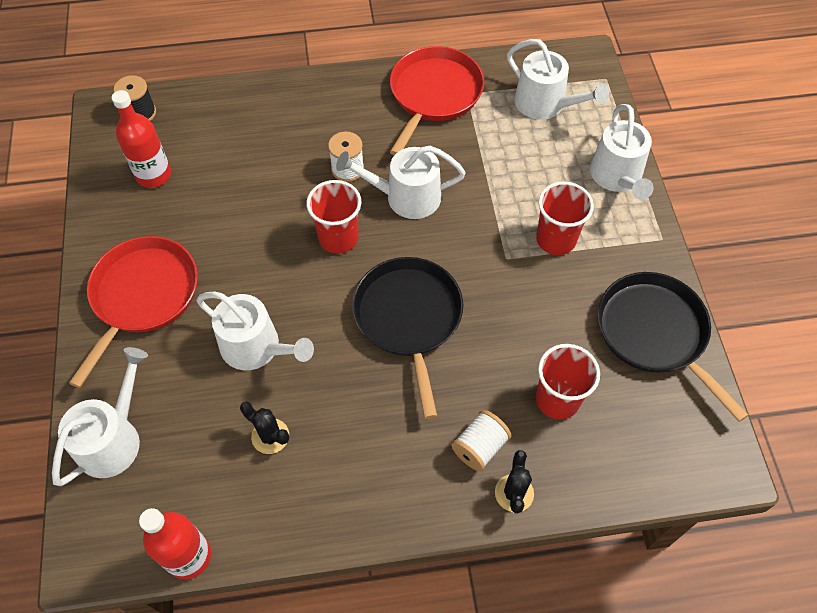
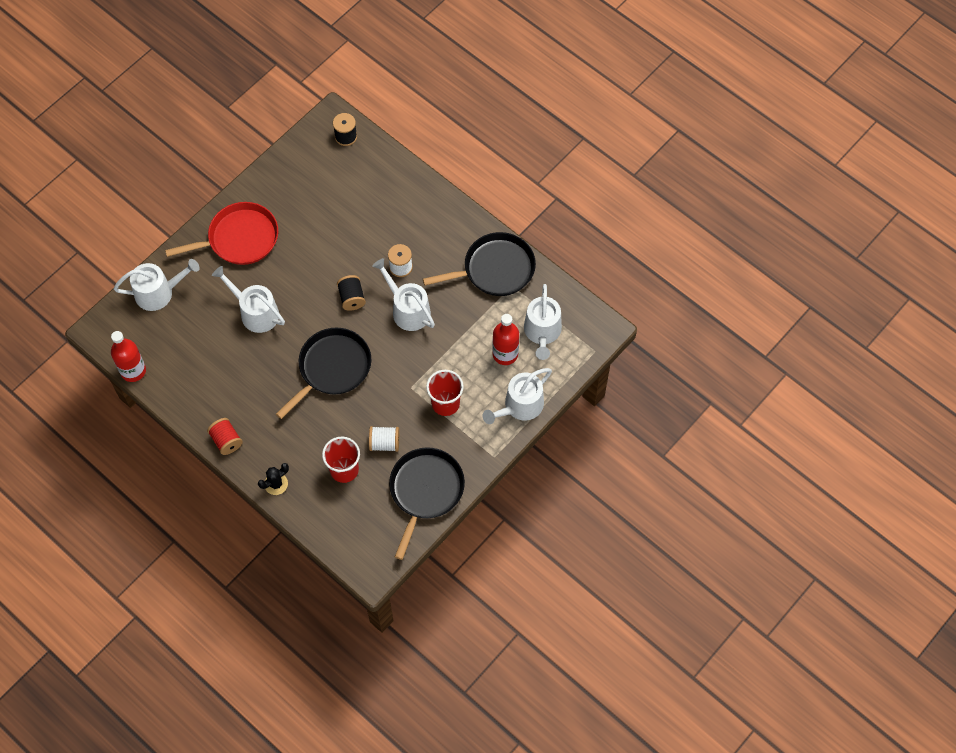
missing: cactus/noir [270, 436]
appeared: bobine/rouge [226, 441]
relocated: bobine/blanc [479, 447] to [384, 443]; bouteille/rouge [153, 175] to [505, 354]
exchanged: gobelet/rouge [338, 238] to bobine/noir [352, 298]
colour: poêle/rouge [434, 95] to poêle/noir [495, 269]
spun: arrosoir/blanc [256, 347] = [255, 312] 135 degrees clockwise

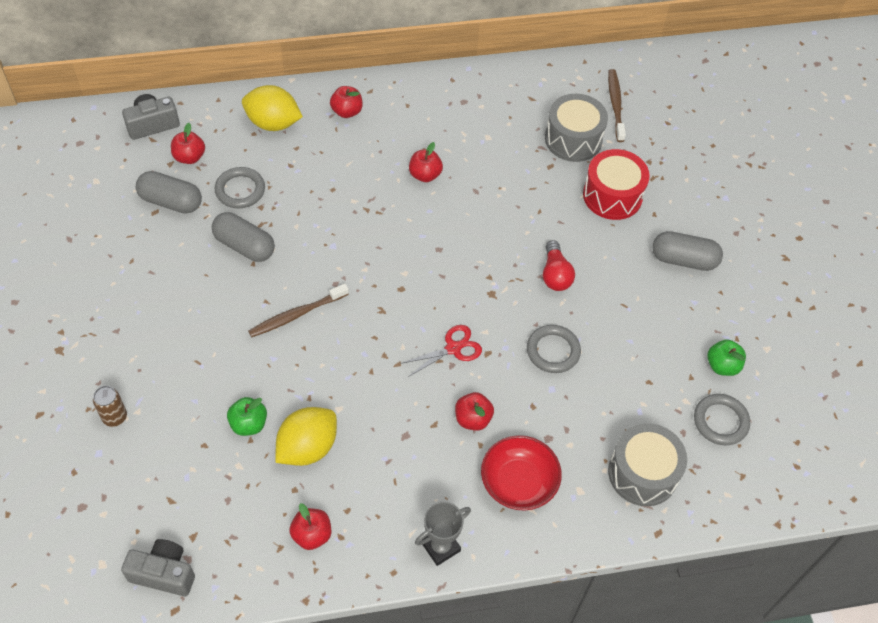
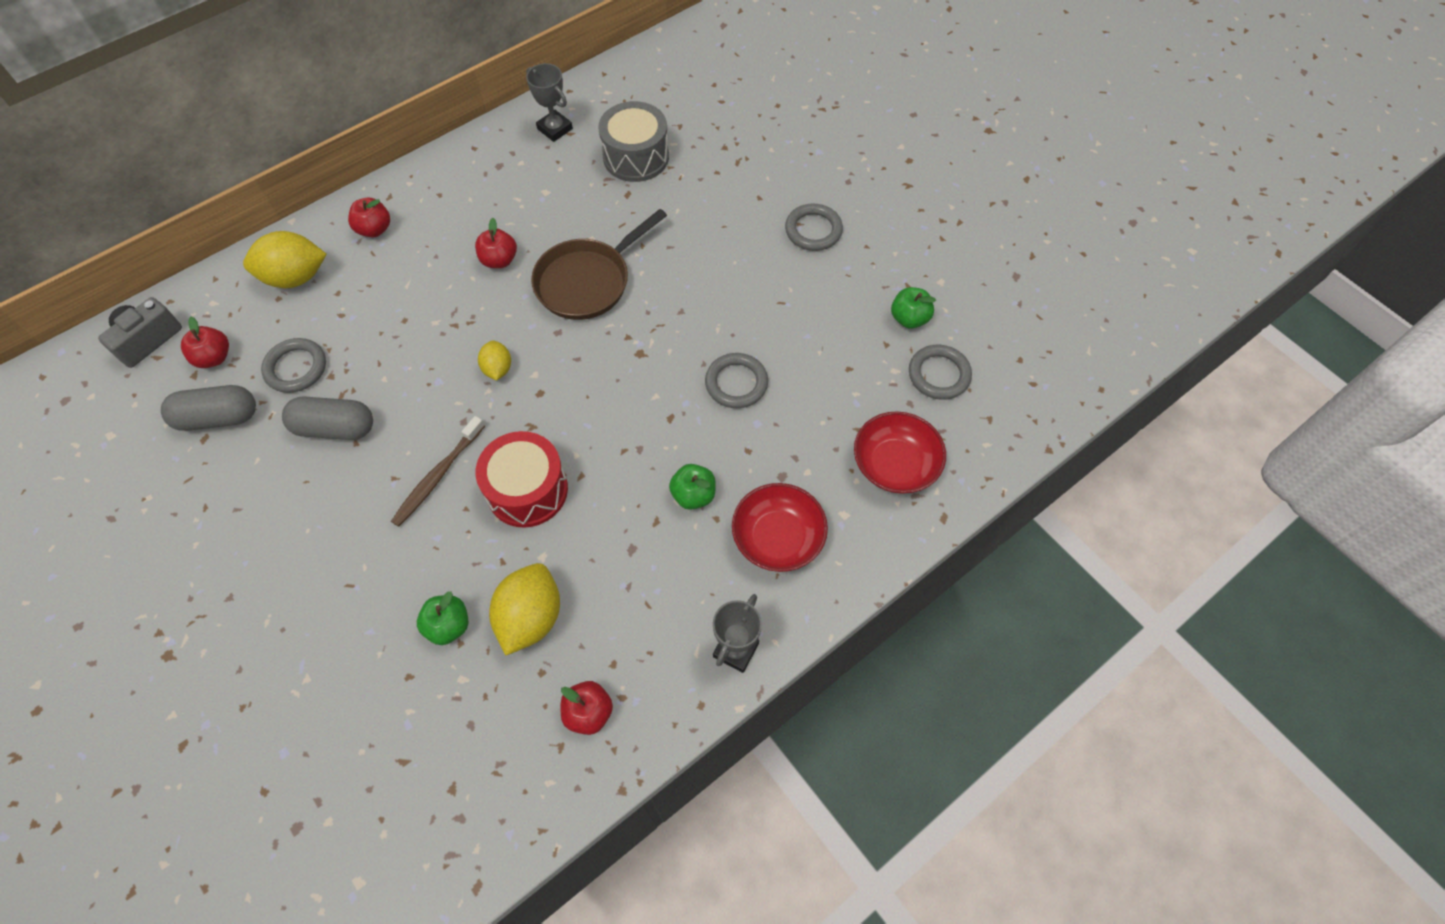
missing: canette/marron [115, 417]; appareil photo/gris [164, 573]; ciseaux/rouge [453, 348]; ampoule/rouge [555, 274]; brosse à dents/marron [615, 105]
appeared: citron/jaune [498, 369]; trophée/gris [555, 129]; poêle/marron [587, 281]
relocated: tambour/rouge [612, 196] to [527, 490]
exchanged: gélule/gris [683, 260] to anneau/gris [813, 230]; tambour/gris [642, 473] to bol/rouge [895, 464]
colour: pomme/rouge [473, 419] to pomme/vert [693, 495]

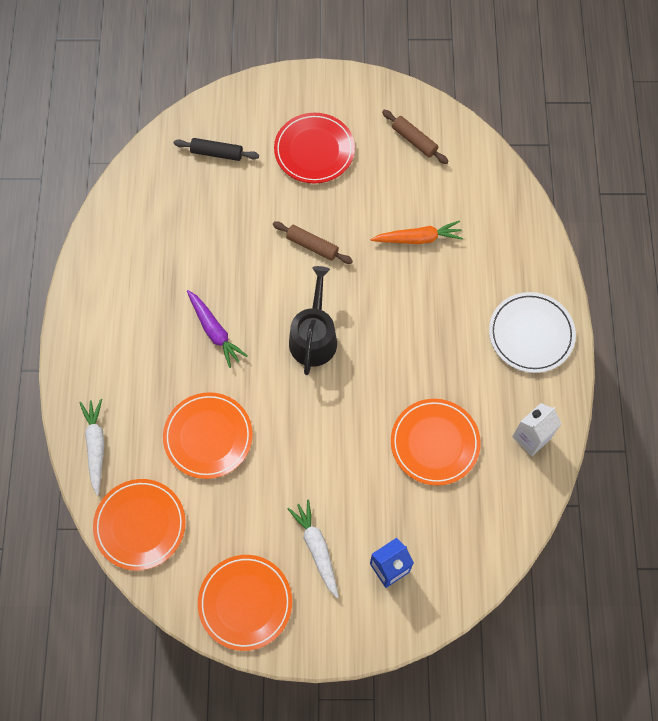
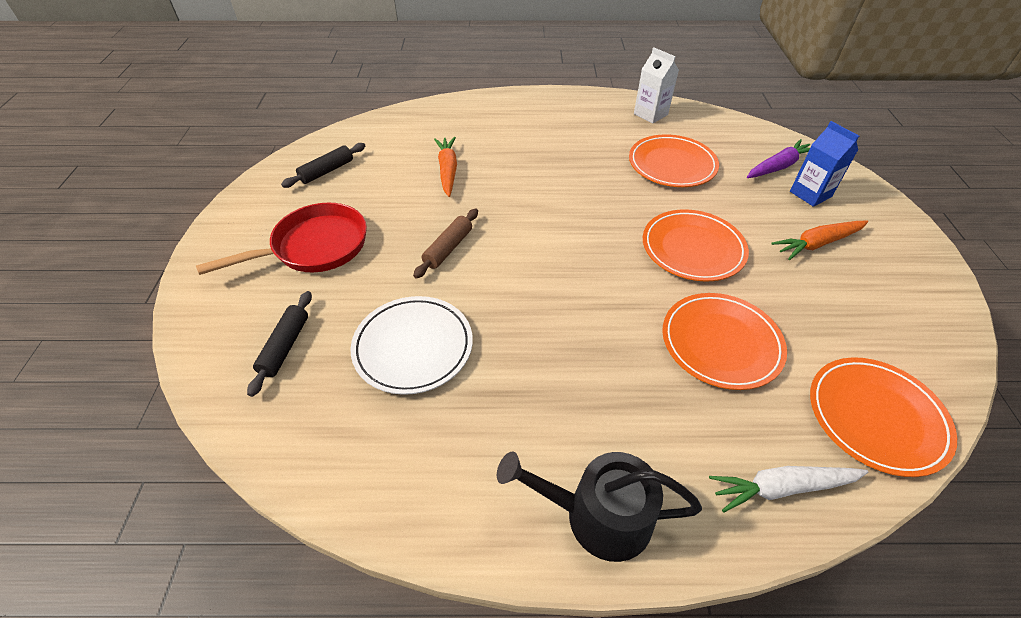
relocated: assiette/blanc [531, 334] to [413, 347]; arrosoir/noir [314, 337] to [598, 515]; assiette/orange [245, 603] to [692, 248]; carotte/violet [214, 331] to [778, 166]
exchanged: assiette/rouge [314, 150] to poêle/rouge [314, 247]
colour: rouleau à pâtisserie/marron [414, 140] to rouleau à pâtisserie/noir [327, 171]; carotte/blanc [316, 548] to carotte/orange [817, 244]

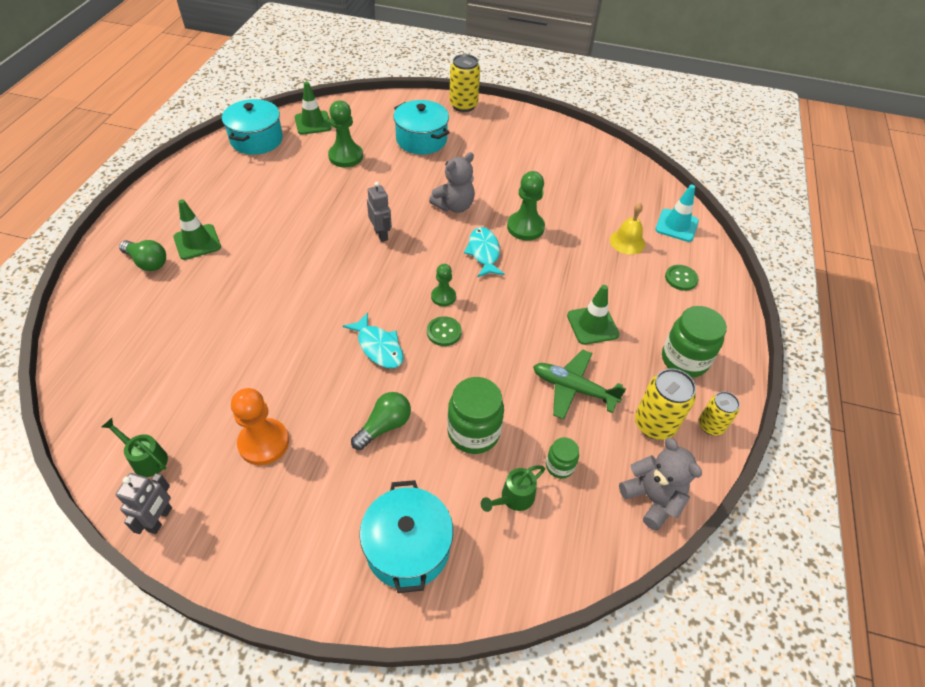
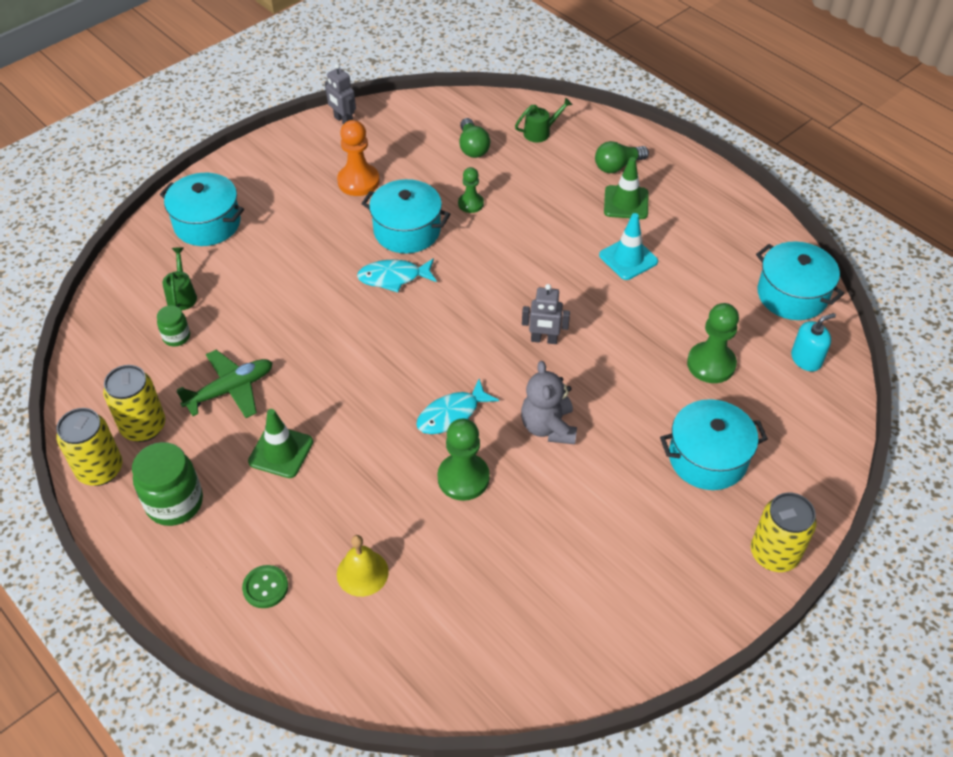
missing: bouton/vert [444, 332]; bocal/vert [473, 432]; ours en peluche/gris [652, 499]
appeared: marmite/turquoise [407, 230]
relocated: pion/vert [443, 297] to [470, 204]; ampoule/vert [384, 426] to [472, 147]; arrosoir/vert [146, 458] to [540, 132]; cône de chantier/turquoise [676, 225] to [628, 258]
exchanged: cône de chantier/vert [313, 123] to distributeur de savon/turquoise [806, 359]
spun: poisson/turquoise [483, 252] = [452, 415] 120 degrees clockwise
size: canette/jaune [711, 425] = [100, 470] x1.58

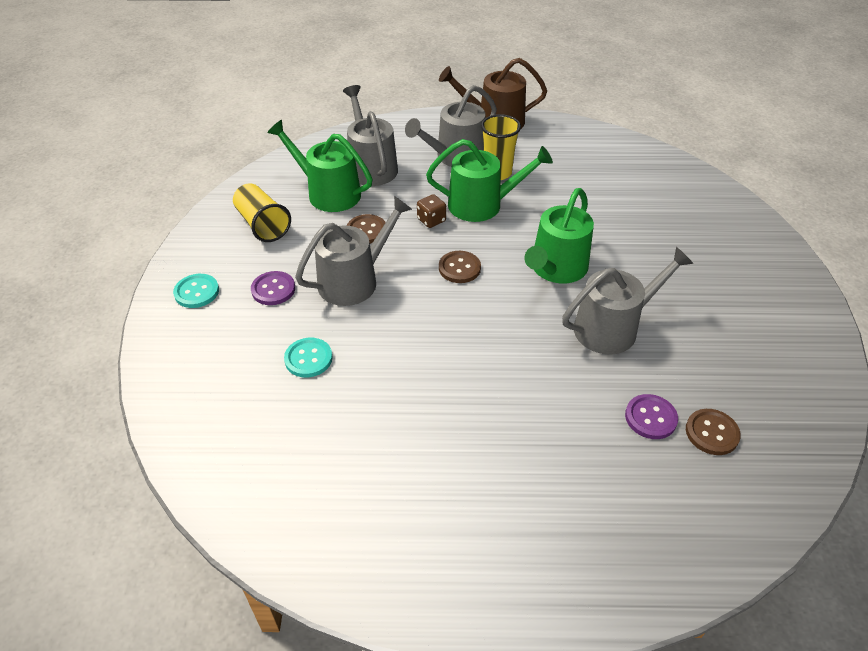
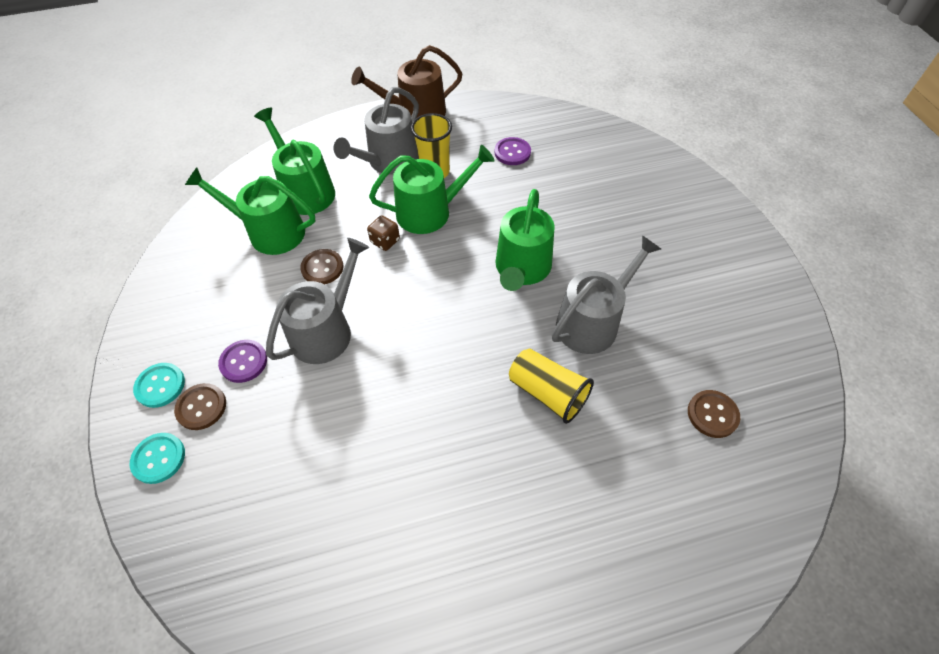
relocated: bouton/turquoise [308, 359] to [159, 458]; bouton/marron [459, 268] to [201, 407]; bouton/violet [650, 418] to [512, 152]; gobelet/jaune [262, 225] to [547, 393]
colour: arrosoir/gris [370, 166] to arrosoir/vert [305, 191]

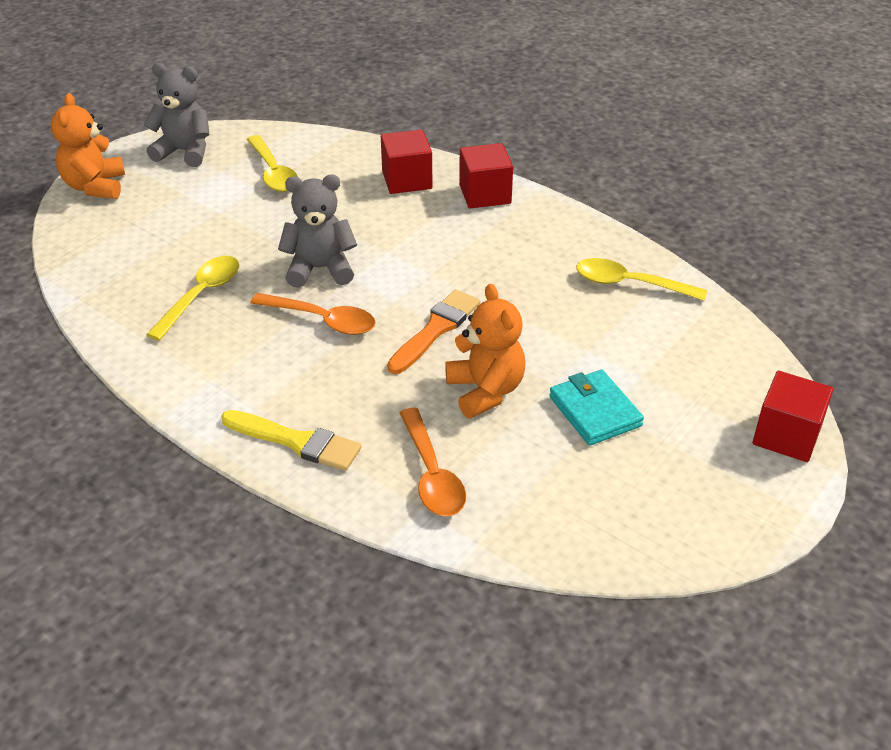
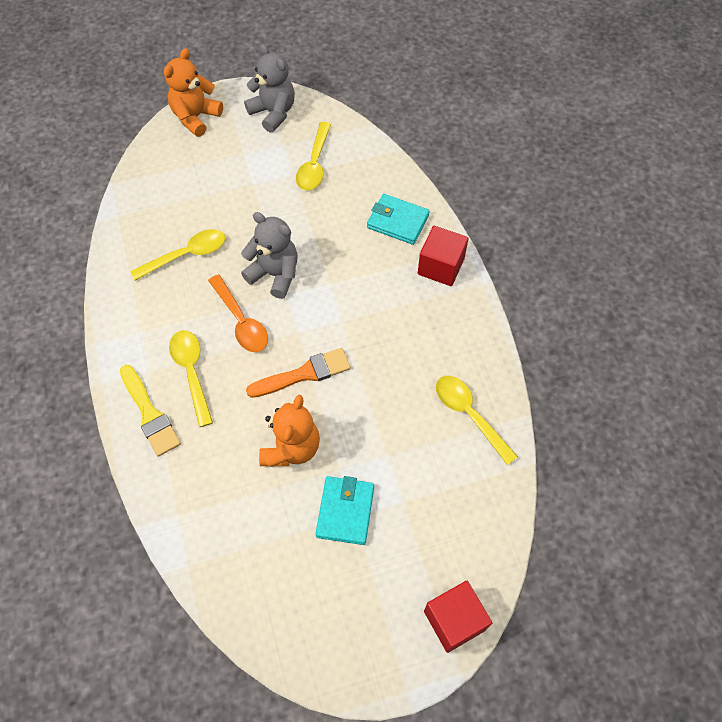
missing: cuillère/orange [432, 474]
appeared: cuillère/jaune [191, 372]
exchanged: cube/rouge [407, 180] to portefeuille/turquoise [397, 221]

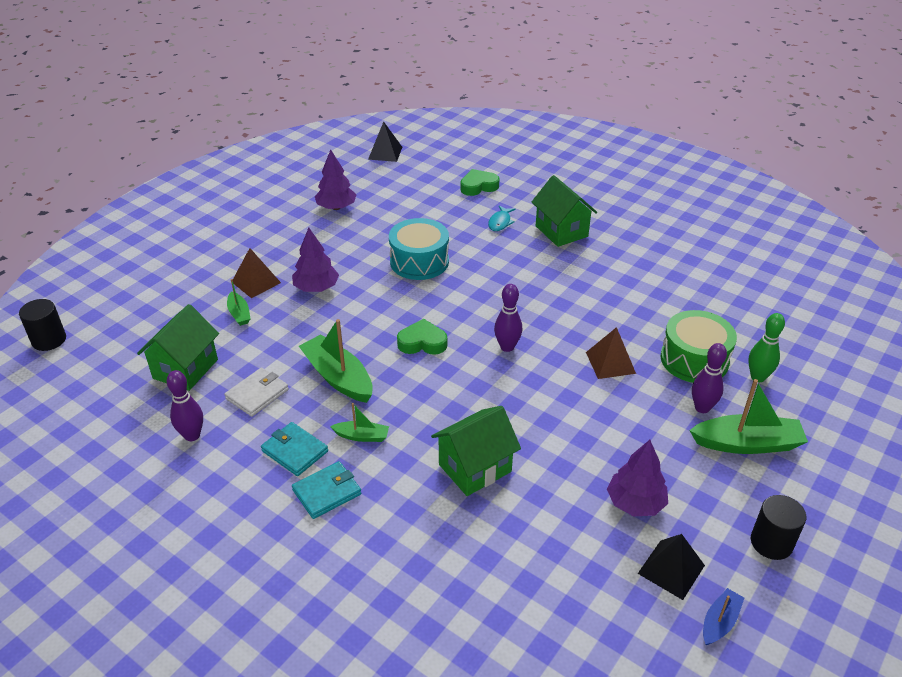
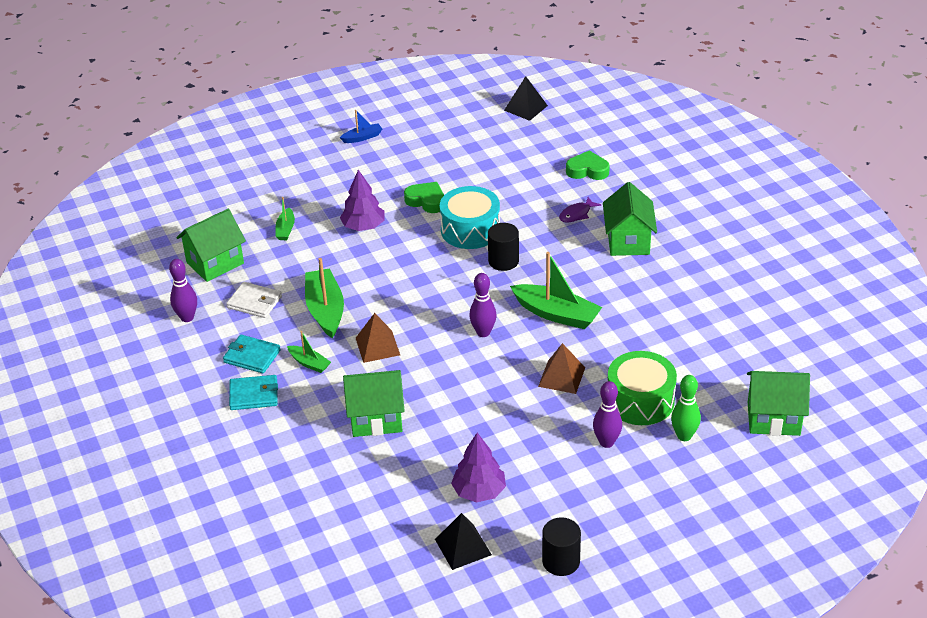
missing: arbre/violet [336, 207]
appeared: maison/vert [773, 418]
relocated: bateau/bleu [719, 622] to [362, 137]; pyramide/marron [256, 282] to [377, 346]; cœur/vert [422, 342] to [426, 201]; cylindre/noir [49, 340] to [503, 261]; bateau/vert [747, 444] to [556, 314]
colour: poisson/turquoise [500, 222] to poisson/violet [577, 214]
spun: portefeuille/turquoise [295, 451] = [252, 356] 45 degrees counterclockwise; portefeuille/blanc [257, 394] = [254, 302] 45 degrees clockwise

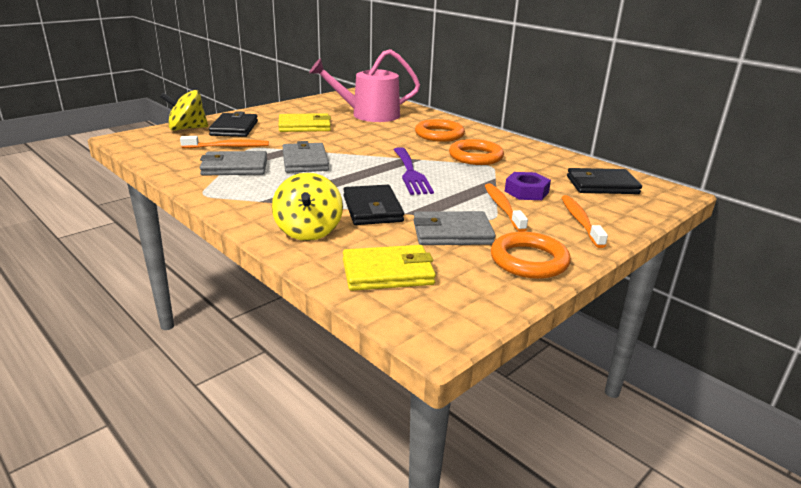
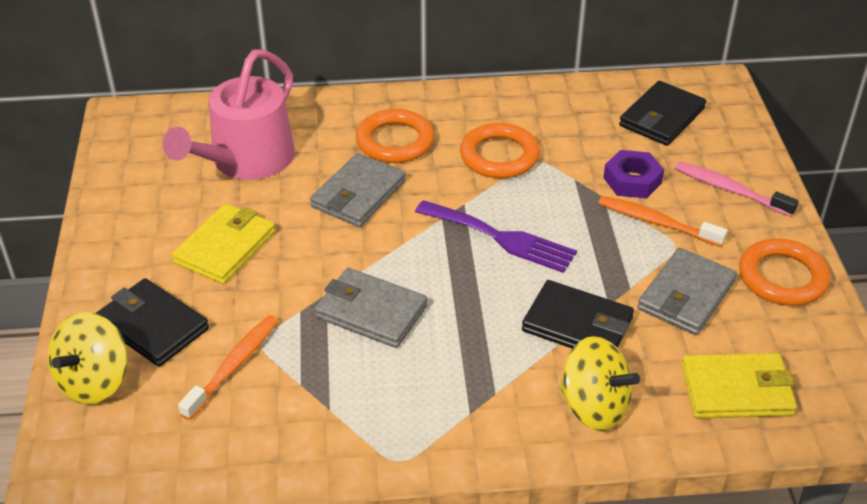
relocated: portefeuille/gris [234, 167] to [358, 194]
colour: brosse à dents/orange [580, 221] to brosse à dents/rose [730, 190]
spun: portefeuille/jaune [388, 272] = [736, 390] 60 degrees clockwise

